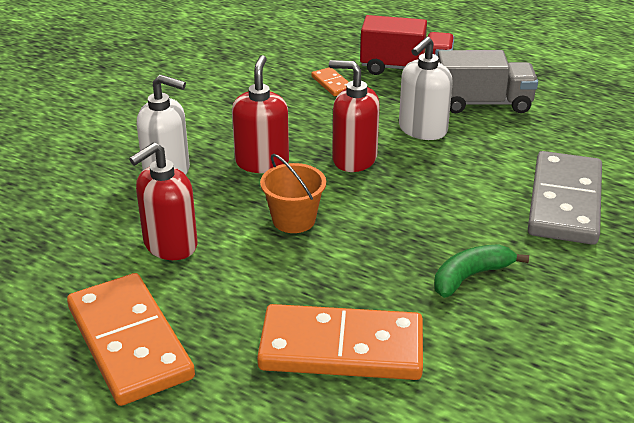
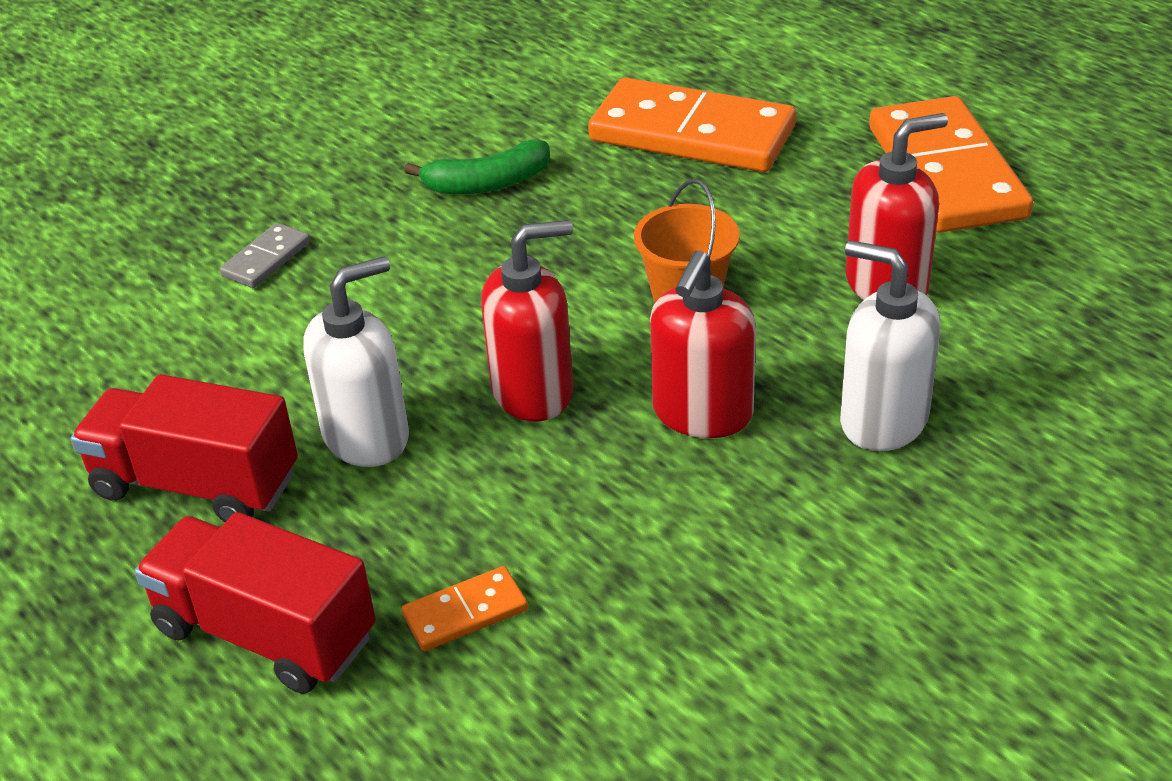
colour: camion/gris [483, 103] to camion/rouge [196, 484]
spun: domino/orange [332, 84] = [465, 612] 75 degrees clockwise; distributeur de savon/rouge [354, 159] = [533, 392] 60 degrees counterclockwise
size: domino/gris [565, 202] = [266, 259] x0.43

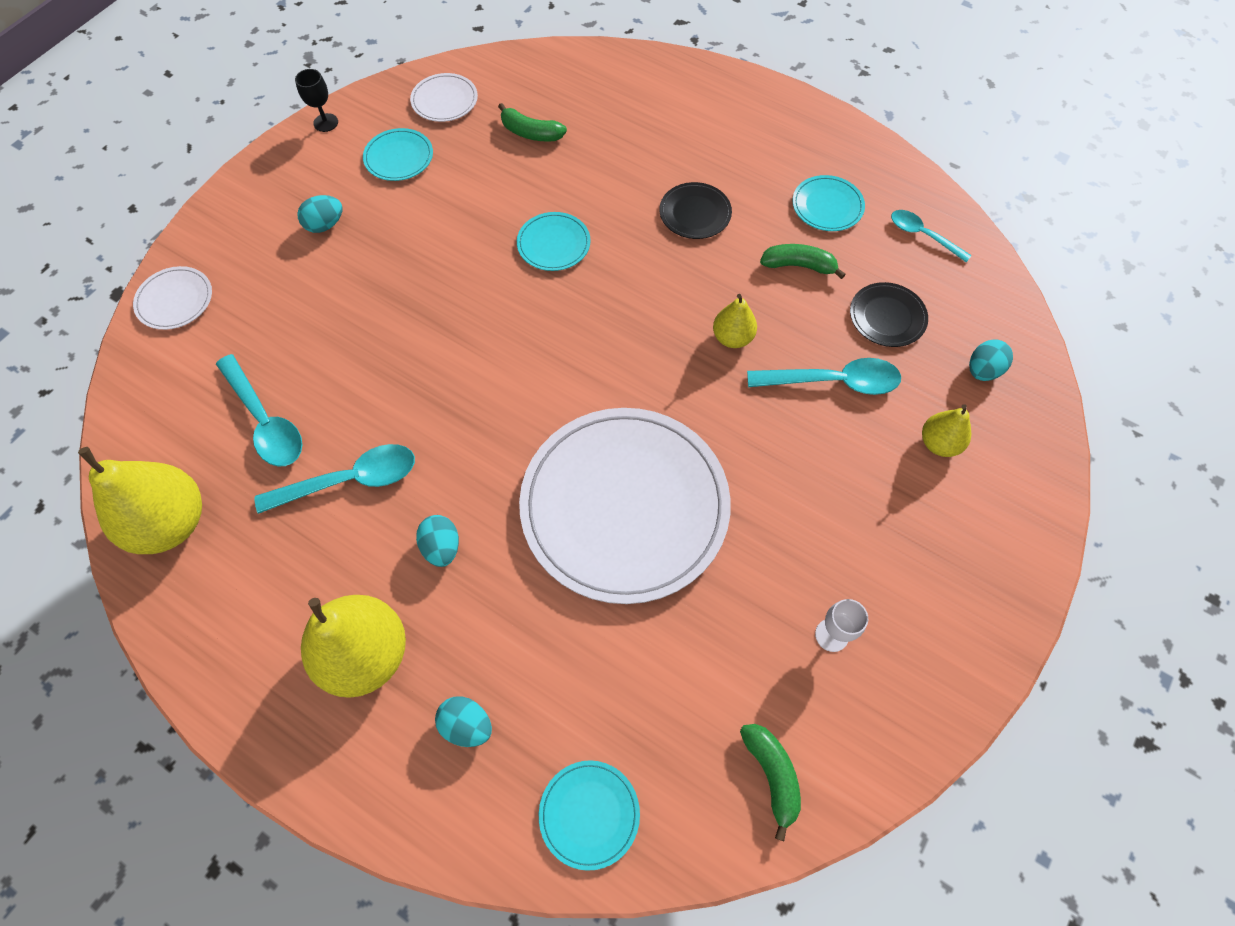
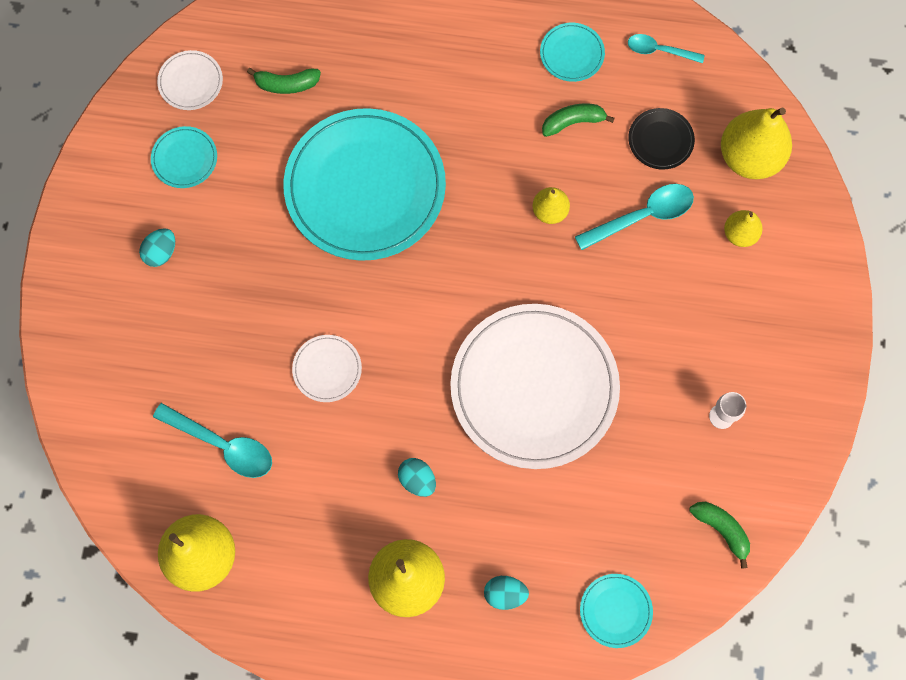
missing: cuillère/turquoise [350, 480]; verre à pied/noir [326, 123]; assiette/noir [695, 213]
relocated: assiette/blanc [175, 300] to [327, 369]
exchanged: œuf/turquoise [982, 370] to poire/jaune [749, 157]
size: assiette/turquoise [553, 244] = [365, 187] x2.42

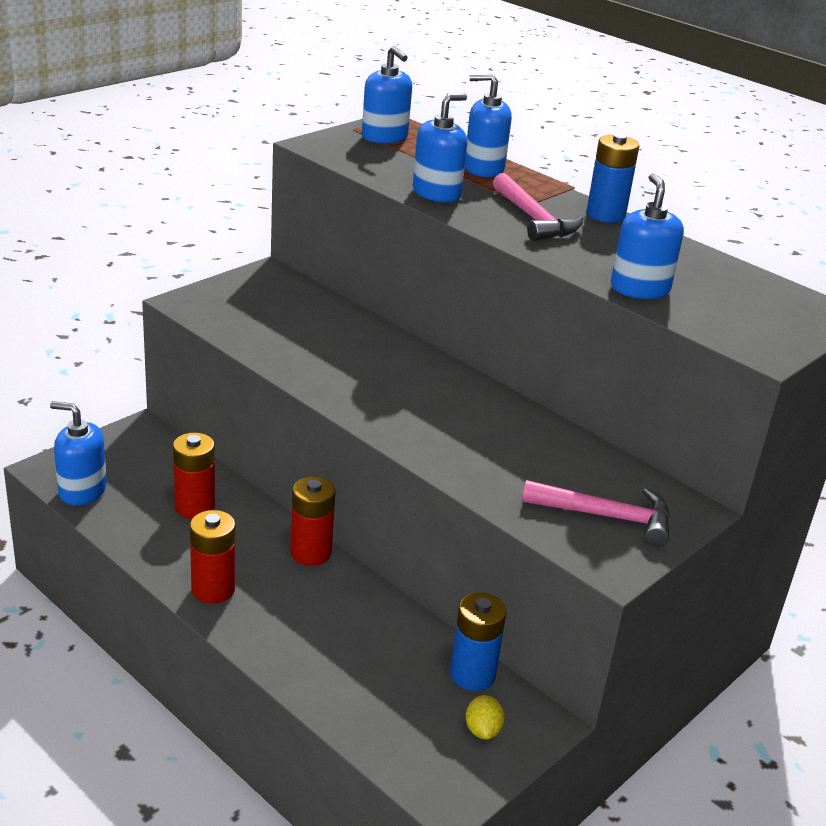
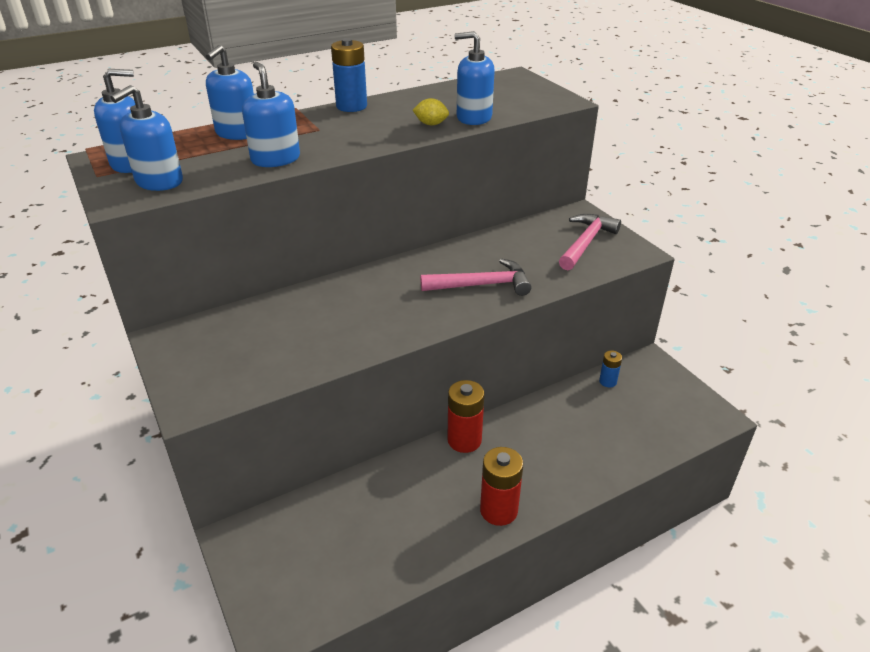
missing: pile/rouge [195, 507]
relocated: distributeur de savon/bleu [82, 490] to [159, 182]; citron/jaune [482, 730] to [431, 124]; marteau/rose [534, 219] to [482, 285]
size: pile/bleu [472, 674] = [608, 381] x0.56

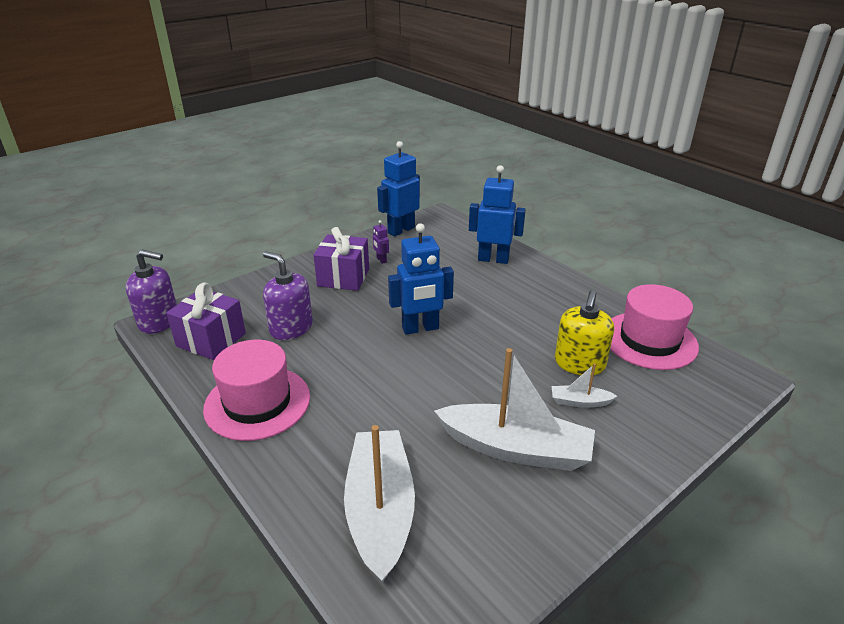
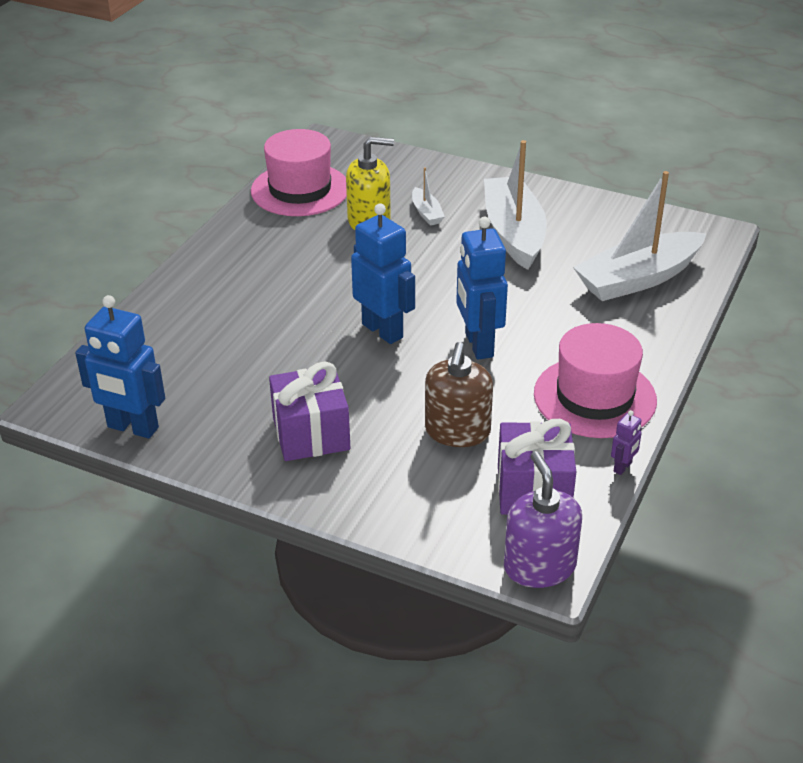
relocated: robot/bleu [493, 259] to [478, 345]; robot/violet [381, 260] to [623, 467]
colour: distributeur de savon/violet [291, 328] to distributeur de savon/marron [457, 431]

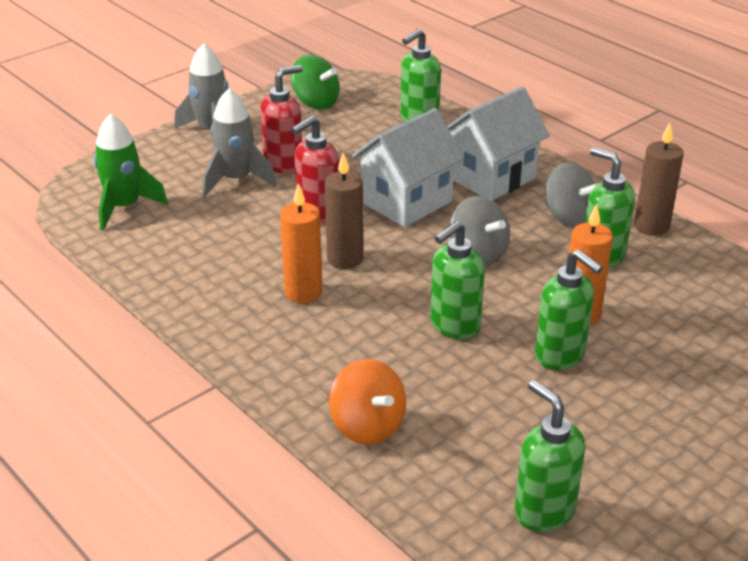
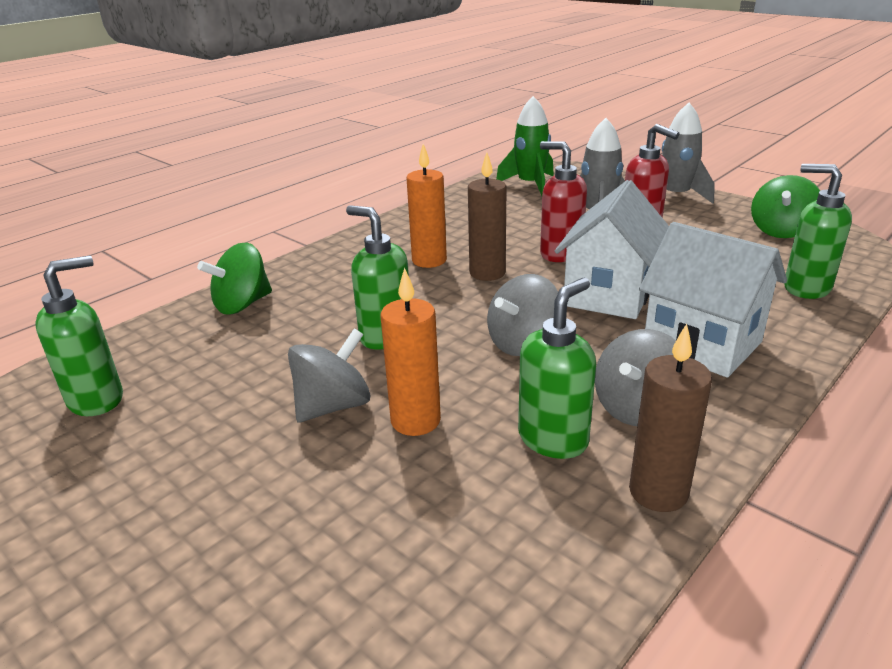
exchanged: distributeur de savon/vert [560, 356] to toupie/gris [333, 406]
colour: toupie/orange [367, 426] to toupie/vert [242, 304]
spun: maison/blanc [406, 202] = [609, 294] 75 degrees clockwise

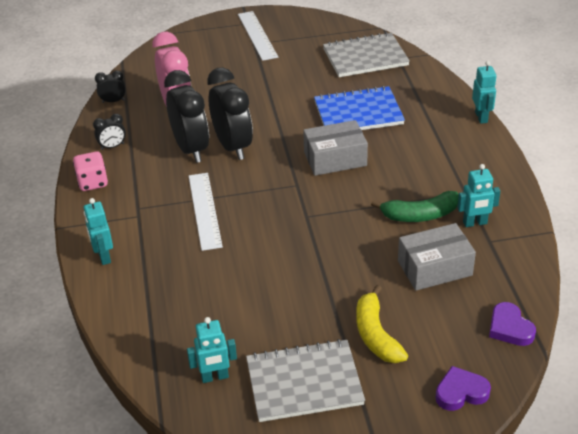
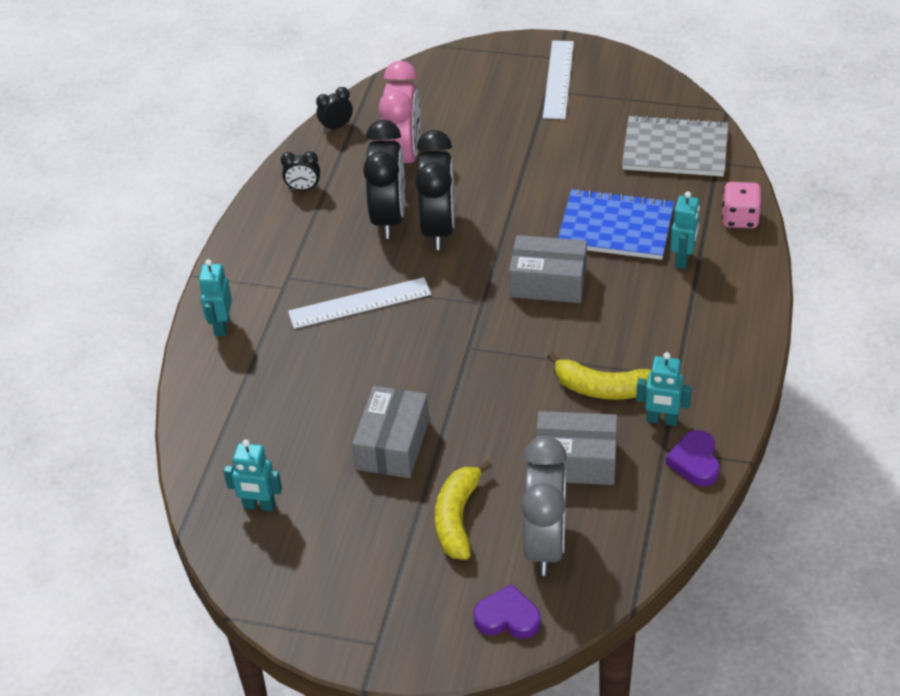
missing: carnet/gris [304, 383]
appeared: boîte/gris [393, 444]; réveil/gris [545, 544]
relocated: cœur/violet [509, 328] to [695, 462]; robot/turquoise [481, 117] to [683, 259]; dé/rose [92, 182] to [740, 218]
colour: banane/vert [420, 215] to banane/jaune [602, 388]
spun: règle/blanc [204, 210] = [359, 303] 60 degrees clockwise; réveil/noir [113, 101] = [336, 127] 45 degrees counterclockwise

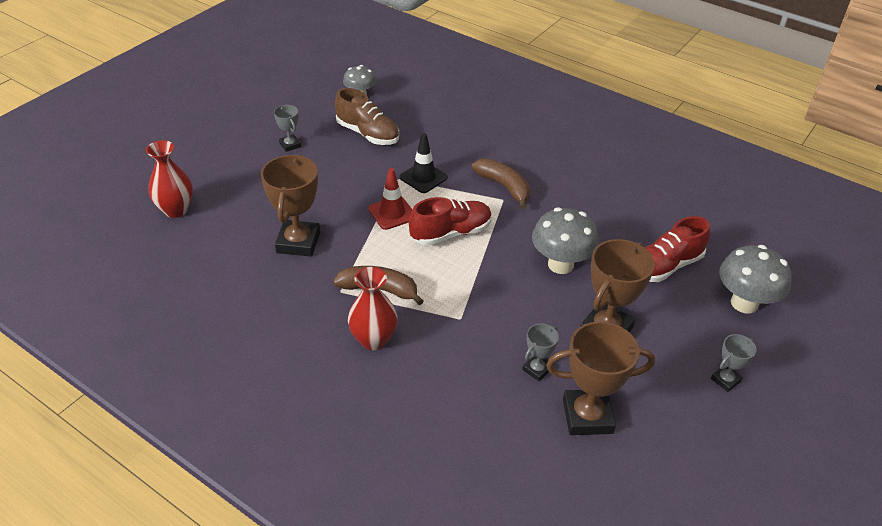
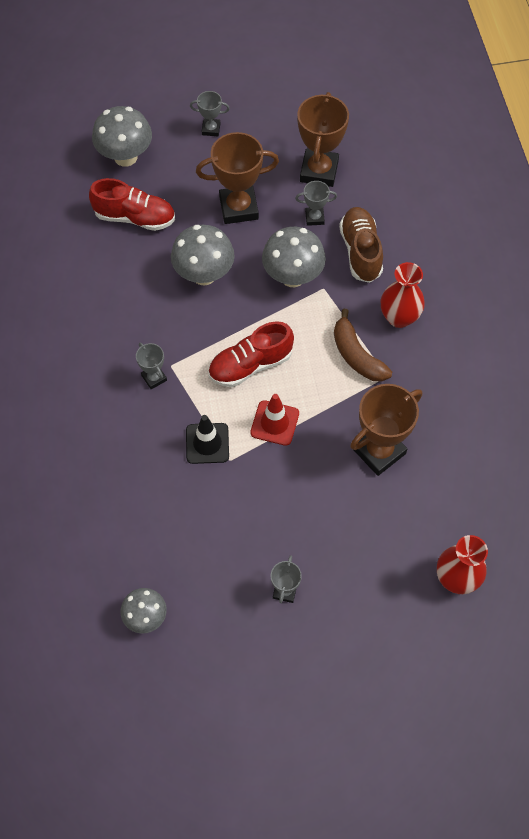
appeared: champignon/gris [292, 276]
relocated: chaussure/marron [367, 134] to [360, 251]
exchanged: banane/marron [504, 187] to trophée/gris [154, 378]
spun: chaussure/rouge [451, 233] = [250, 365] 45 degrees counterclockwise; trophée/marron [587, 416] = [319, 171] 60 degrees clockwise

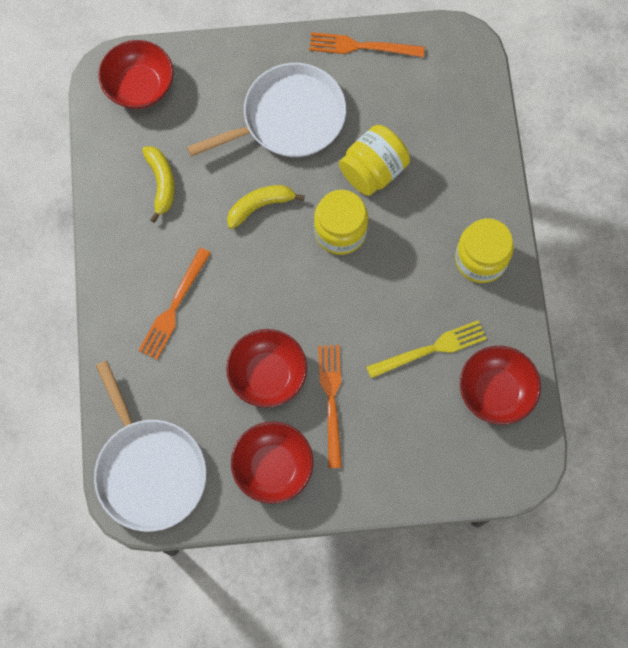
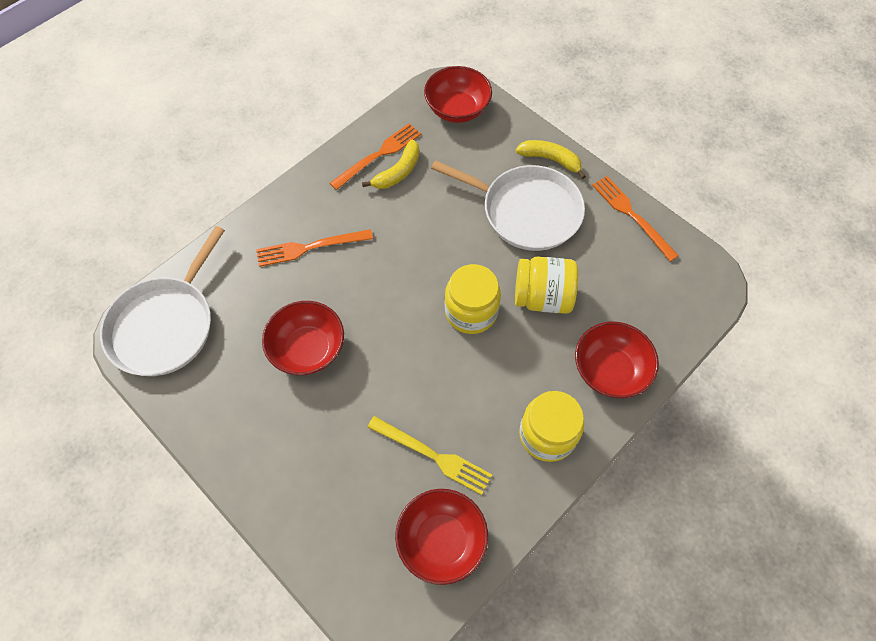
relocated: fourchette/orange [331, 400] to [378, 155]; banane/jaune [260, 206] to [550, 160]; bol/rouge [273, 467] to [609, 370]

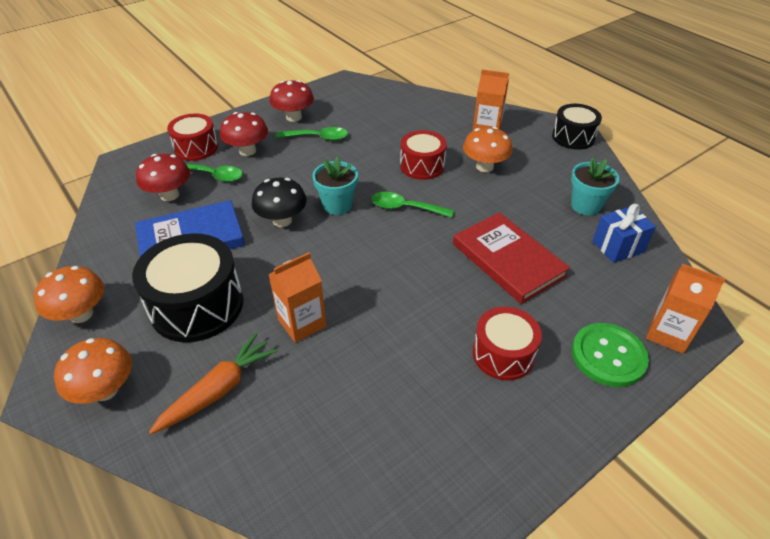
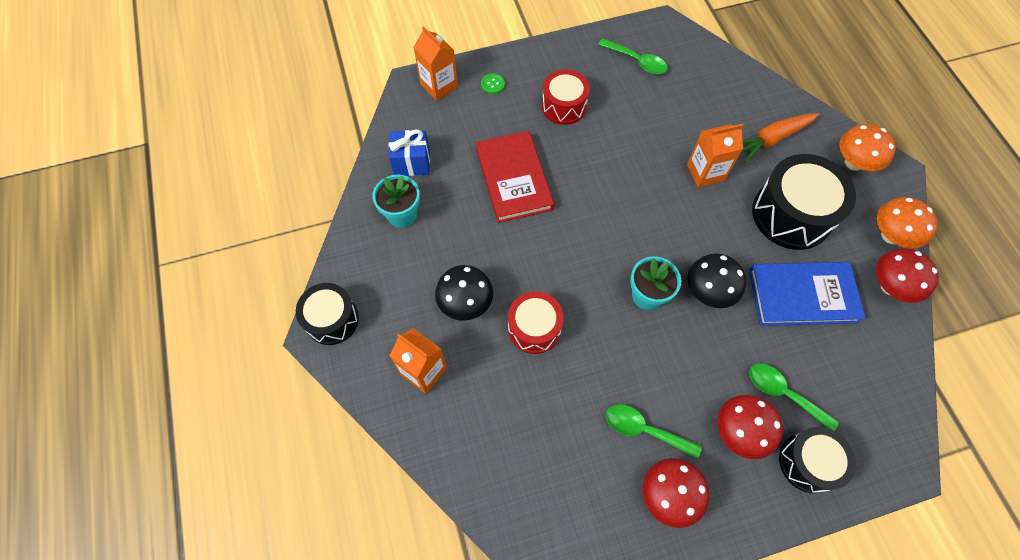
relocated: cuillère/vert [405, 208] to [637, 61]; champignon/rouge [169, 195] to [890, 286]
colour: champignon/orange [484, 167] to champignon/noir [465, 303]; tambour/rouge [196, 148] to tambour/noir [808, 462]
size: bouton/vert [608, 356] = [493, 84] x0.46

